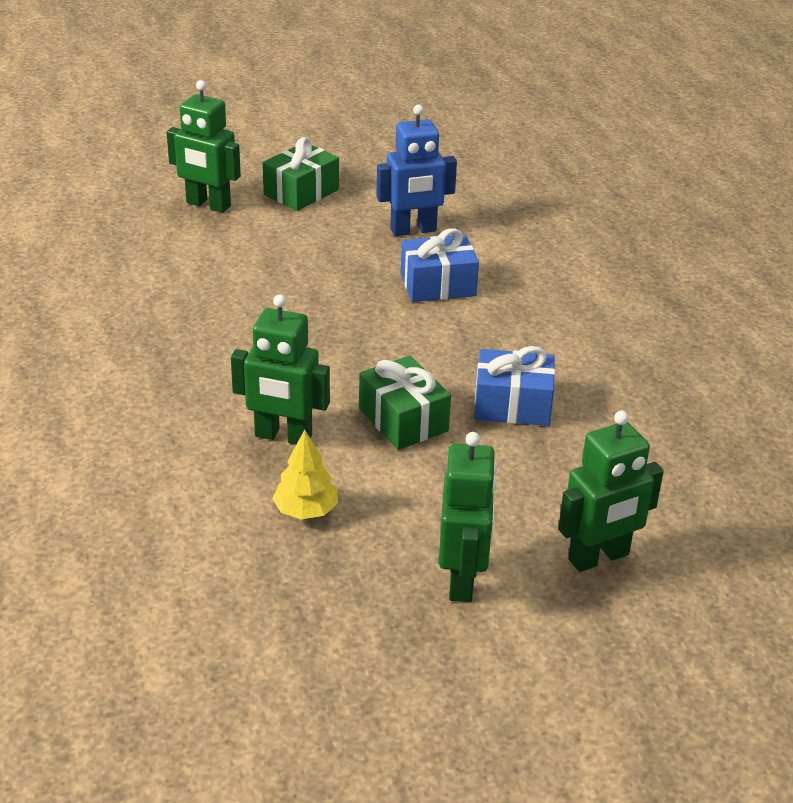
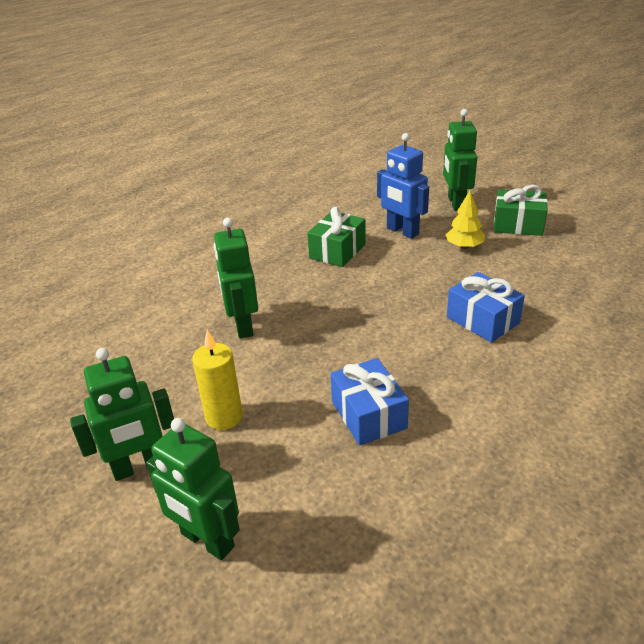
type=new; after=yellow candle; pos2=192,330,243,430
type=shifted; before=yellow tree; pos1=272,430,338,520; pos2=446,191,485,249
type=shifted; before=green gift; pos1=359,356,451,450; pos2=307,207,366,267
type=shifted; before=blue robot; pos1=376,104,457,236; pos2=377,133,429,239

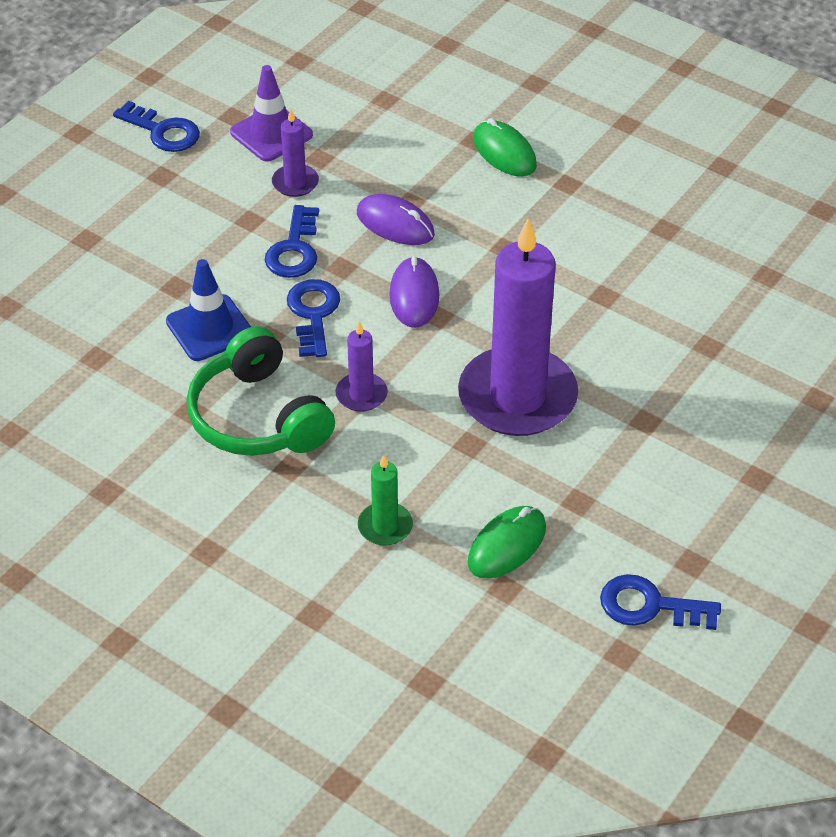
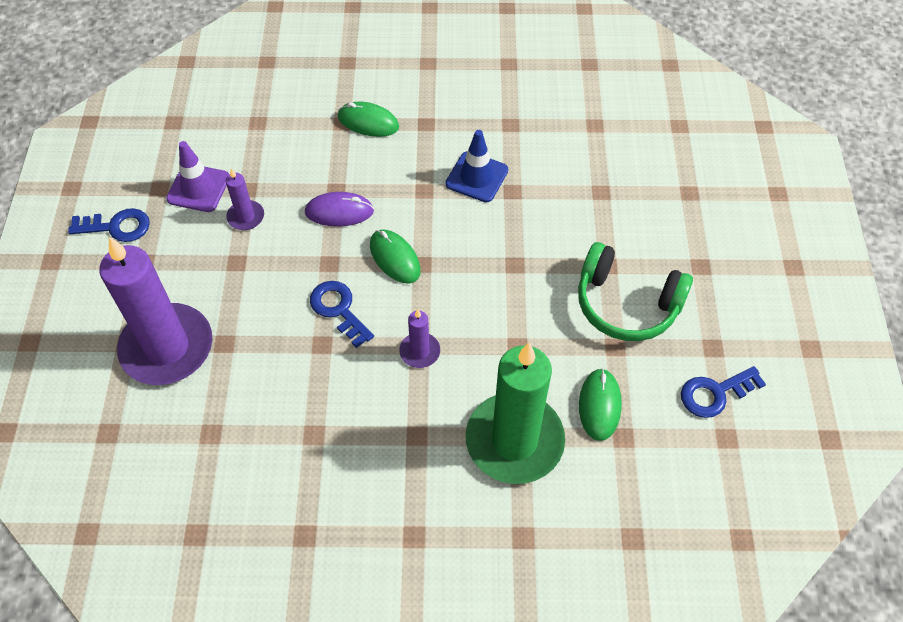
type=gone; before=blue key; pos1=265,205,319,278
type=shifted; before=blue traffic cone; pos1=166,259,251,361; pos2=446,130,508,202
type=shifted; before=green headphones; pos1=187,326,335,456; pos2=578,242,693,341
type=shifted; before=purple candle; pos1=458,219,578,436; pos2=99,237,213,385
type=repainted; before=purple mouse; after=green mouse; pos1=389,256,439,328; pos2=370,230,421,283
type=scaled; before=green candle; pos1=358,455,413,546; pos2=466,343,565,484; scale=2.29

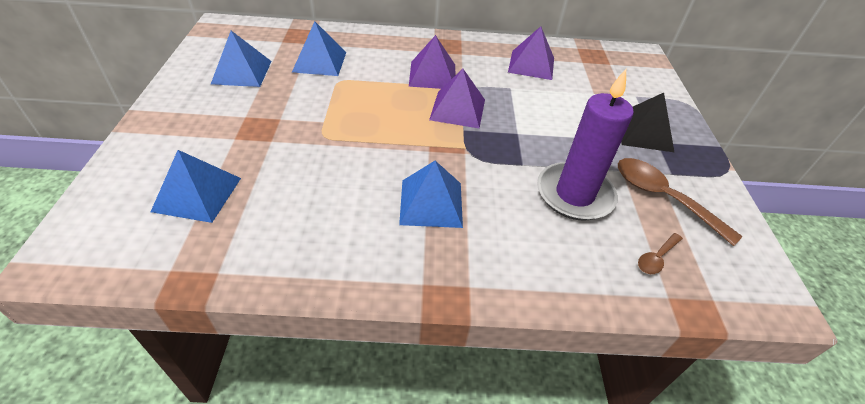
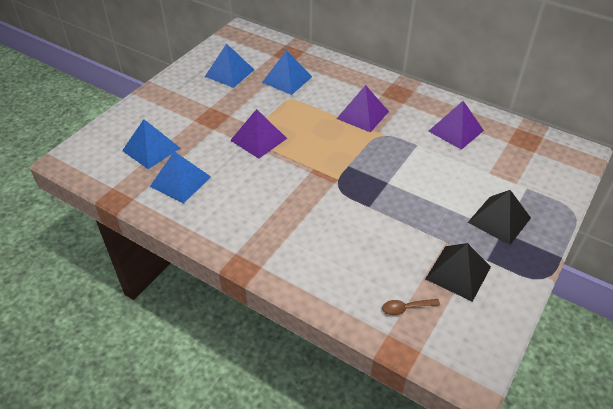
type=gone; before=purple candle; pos1=537,69,634,221
type=shifted; before=blue pyramid; pos1=399,161,463,228; pos2=150,151,211,203
type=shifted; before=purple pyramid; pos1=429,69,485,129; pos2=230,109,287,159
type=swapped; before=brown spoon; after=black pyramid; pos1=618,158,743,246; pos2=425,243,491,302

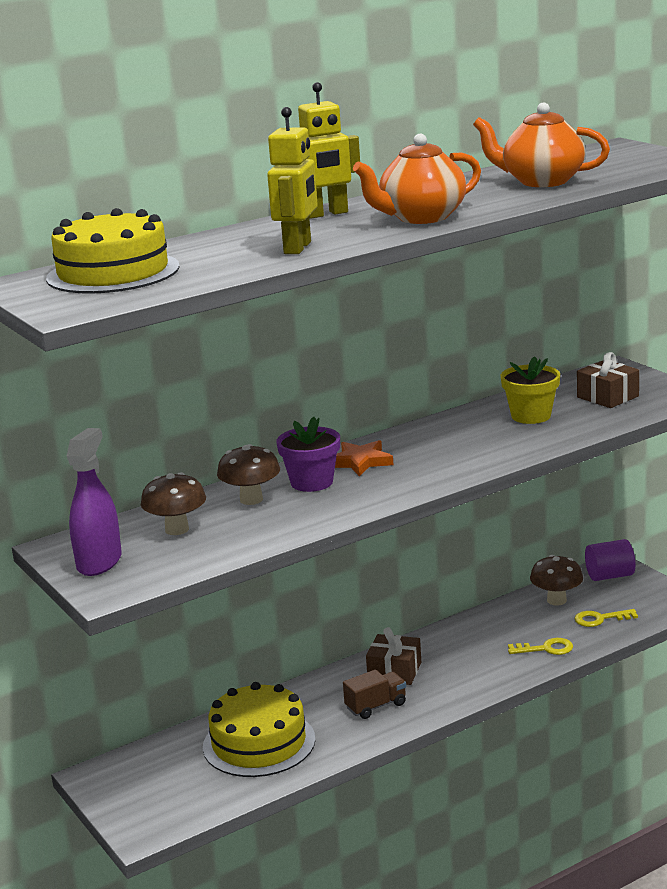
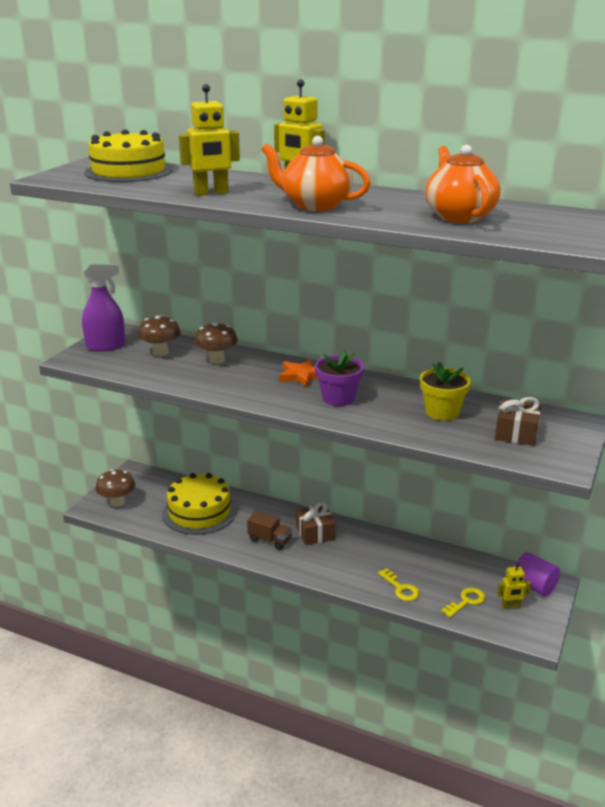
type=new; after=yellow robot; pos2=498,563,531,609
type=shifted; before=purple flower pot; pos1=276,417,340,492; pos2=315,350,364,406
type=shifted; before=brown mushroom; pos1=530,555,583,606; pos2=96,469,135,507
type=rotated; before=yellow key; pos1=574,609,638,627; pos2=441,588,486,618; turn=90

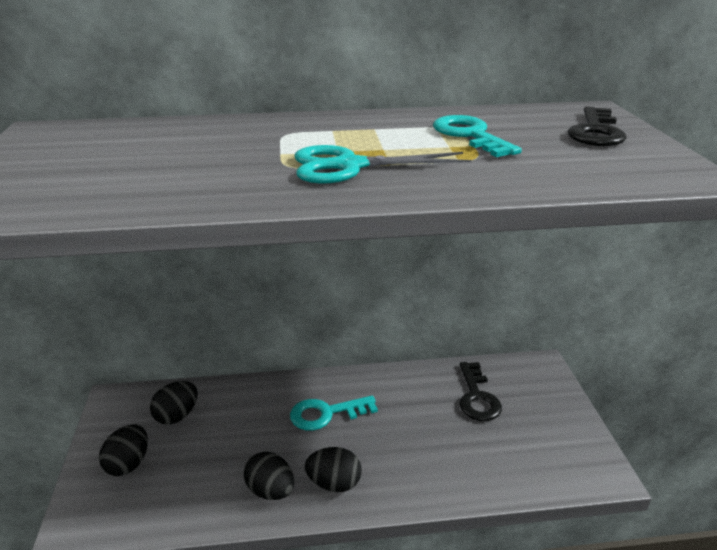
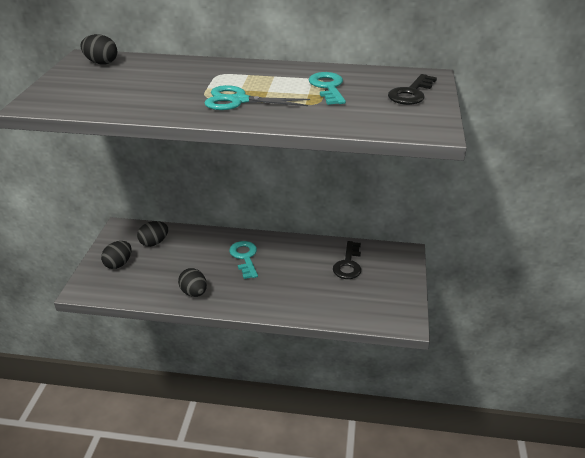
type=shifted; before=black egg; pos1=305,447,362,492; pos2=81,34,117,65
type=rotated; before=turquoise key; pos1=290,395,378,431; pos2=229,241,258,279; turn=75

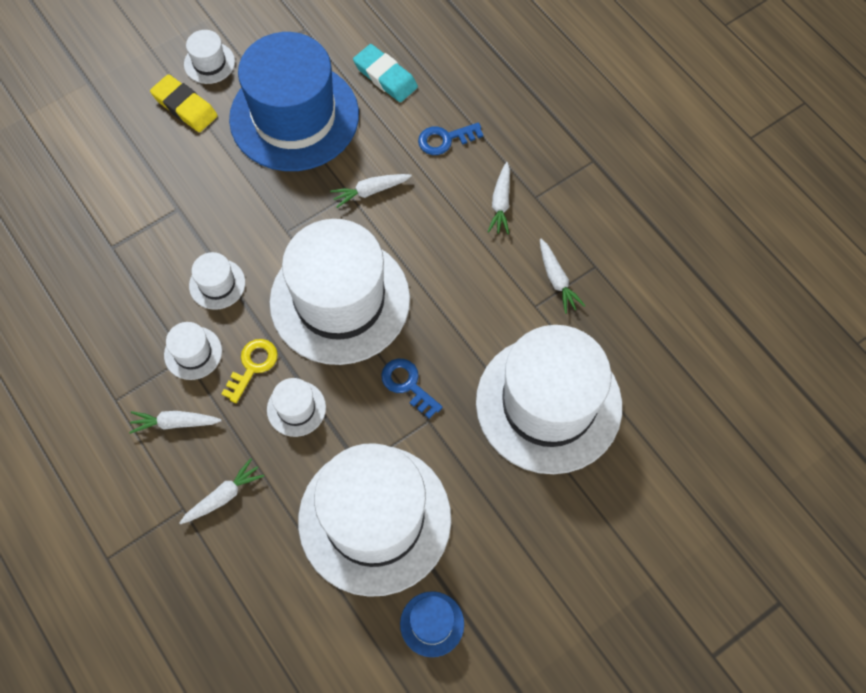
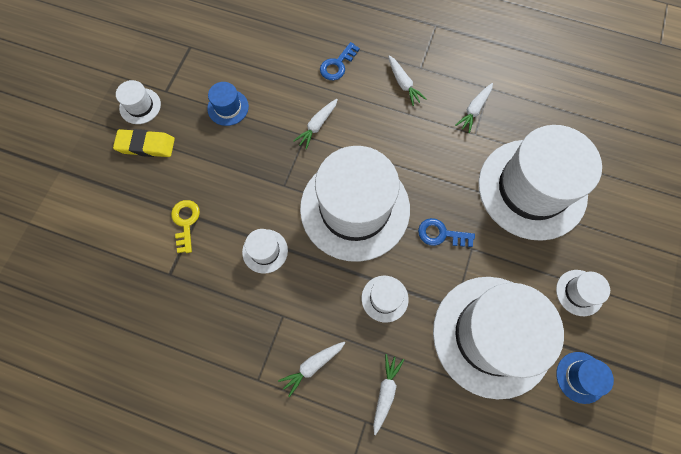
type=gone; before=turquoise eraser; pos1=353,44,418,102
type=shifted; before=white hat; pos1=164,322,222,380; pos2=556,270,610,316
type=shifted; before=yellow key; pos1=221,339,278,403; pos2=171,200,200,253
type=rotated; before=white carrot; pos1=540,239,585,314; pos2=455,83,493,133; turn=90
type=scaled; before=blue hat; pos1=229,32,359,171; pos2=207,82,249,126; scale=0.4

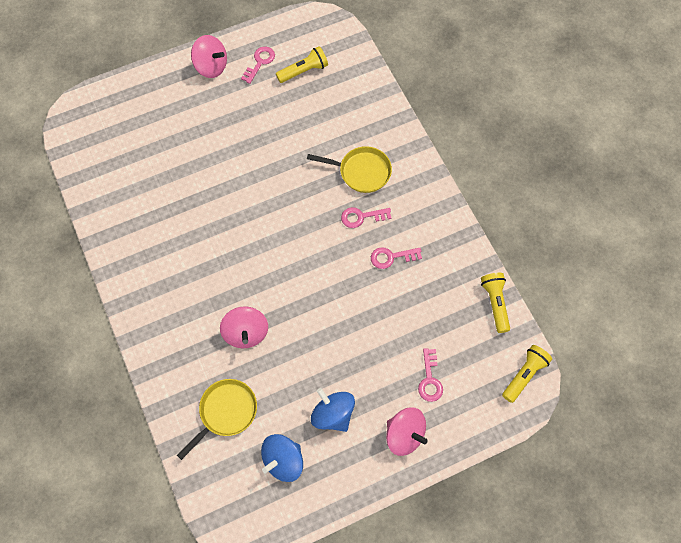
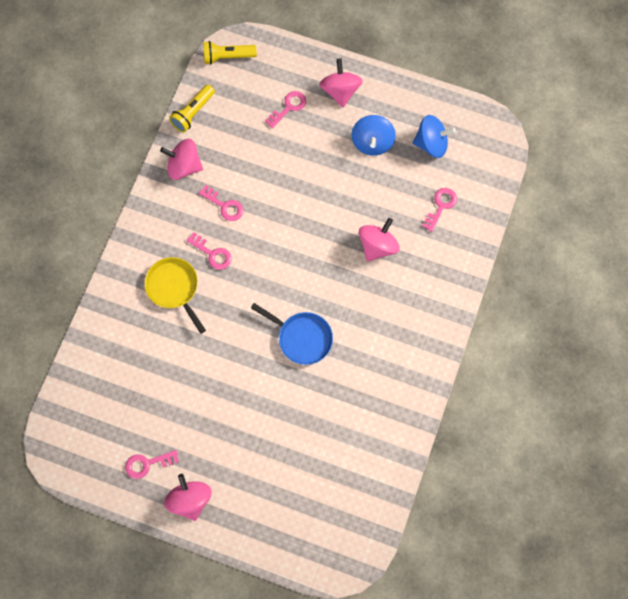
type=gone; before=yellow flashlight; pos1=276,46,328,83
type=new; after=pink spinning top; pos2=160,139,203,180
type=new; after=blue pan; pos2=251,303,333,365
type=swapped; before=yellow pan; after=pink key; pos1=177,379,257,460; pos2=422,188,457,232

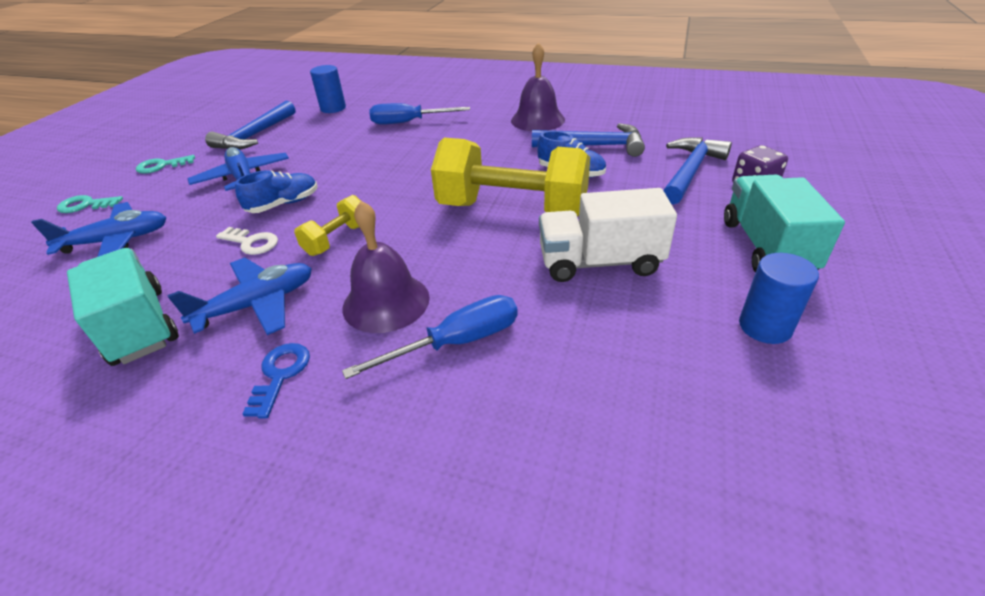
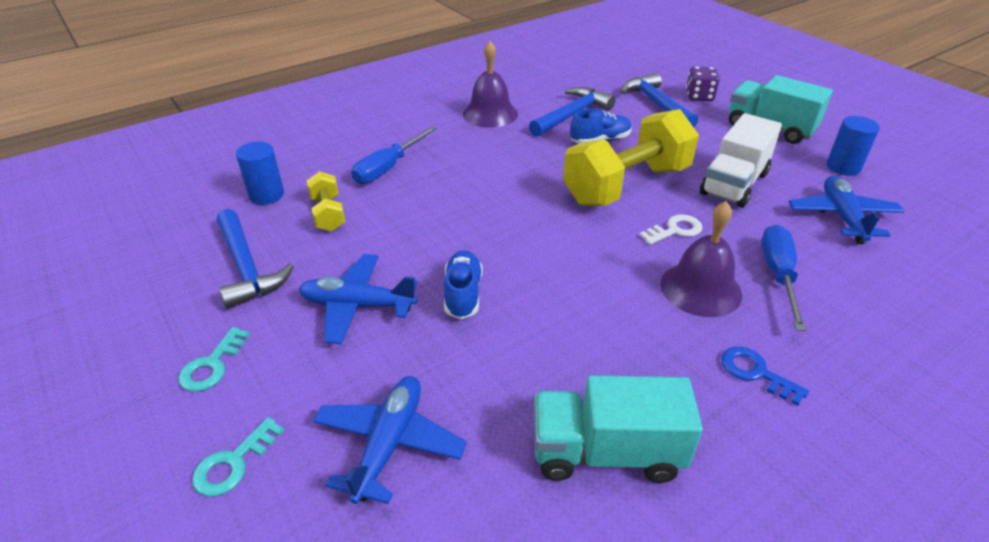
type=shifted; before=blue plane; pos1=167,258,312,335; pos2=789,176,904,244
type=shifted; before=white key; pos1=216,227,278,255; pos2=640,214,702,245
type=shifted; before=yellow dumbbell; pos1=294,195,361,256; pos2=307,171,345,232

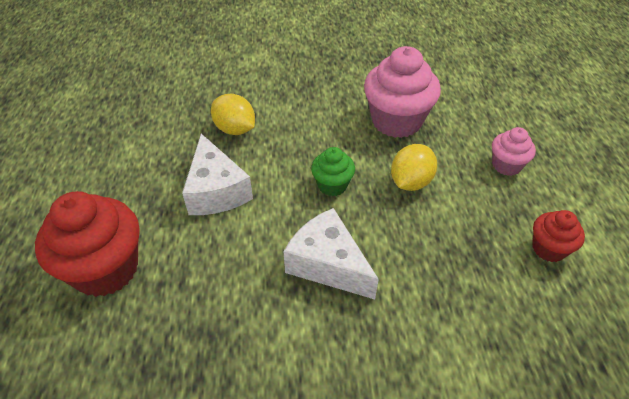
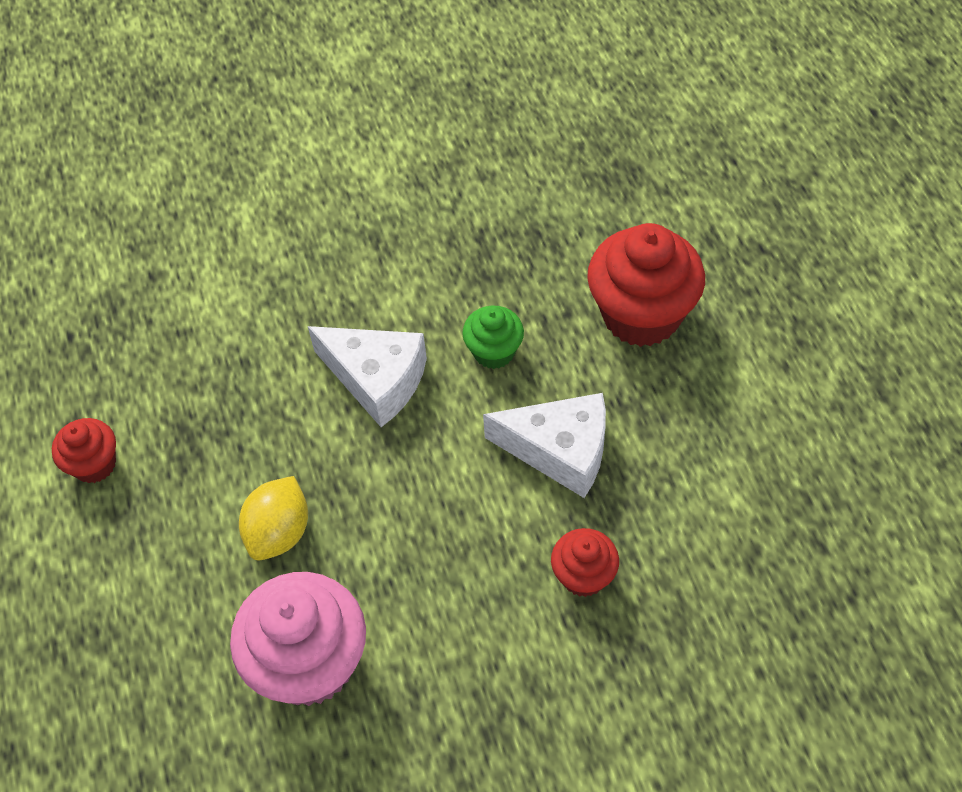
type=gone; before=pink cupcake; pos1=492,127,536,176
type=shifted; before=green cupcake; pos1=311,147,355,196; pos2=462,306,524,369
type=swapped; before=yellow lemon; after=red cupcake; pos1=211,94,255,135; pos2=551,528,619,597
type=rotated; before=white cheese; pos1=182,133,253,215; pos2=483,393,606,498; turn=135

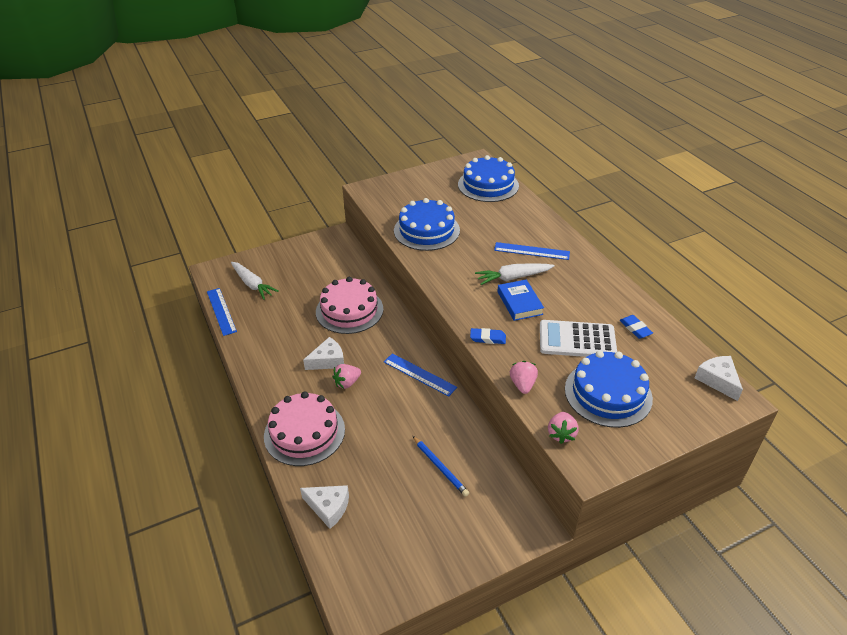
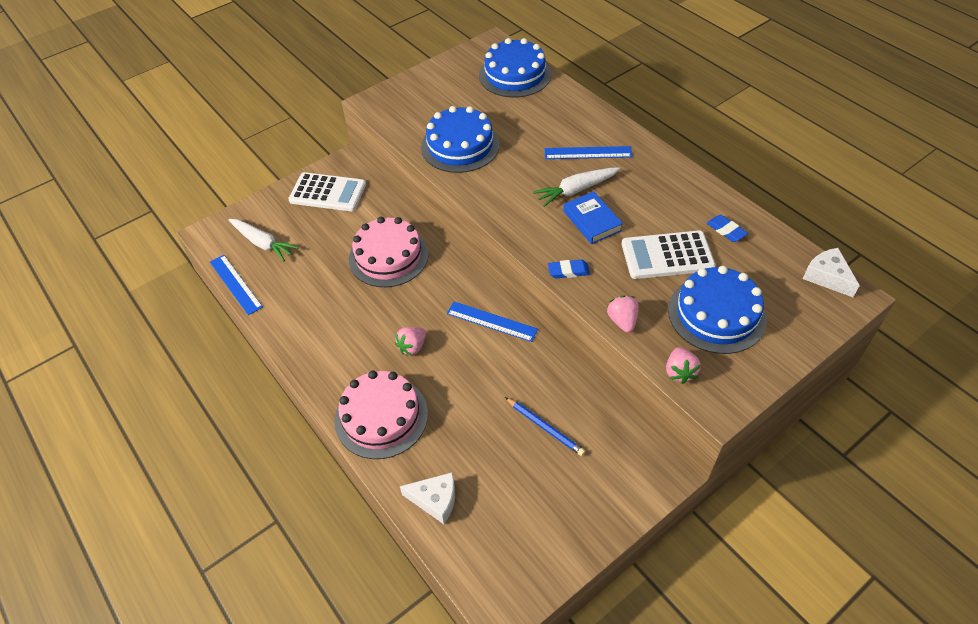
type=gone; before=white cheese; pos1=303,337,344,370
type=new; after=white calculator; pos2=288,172,366,211

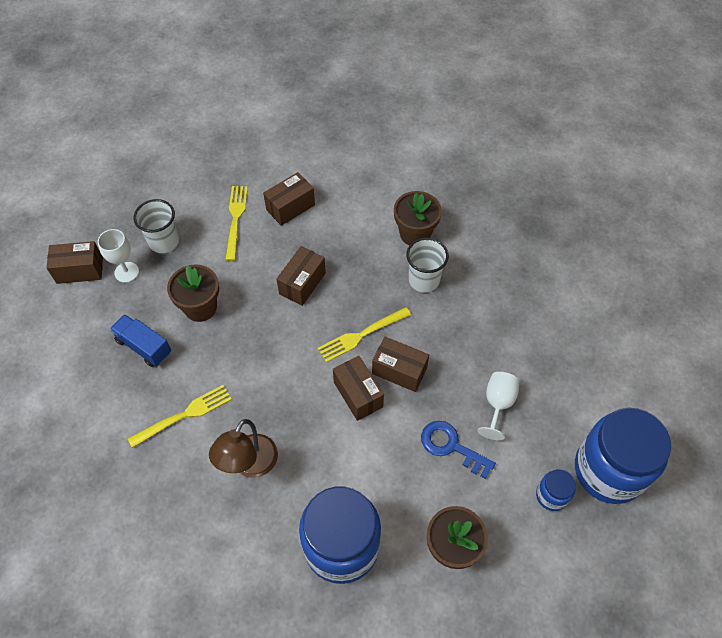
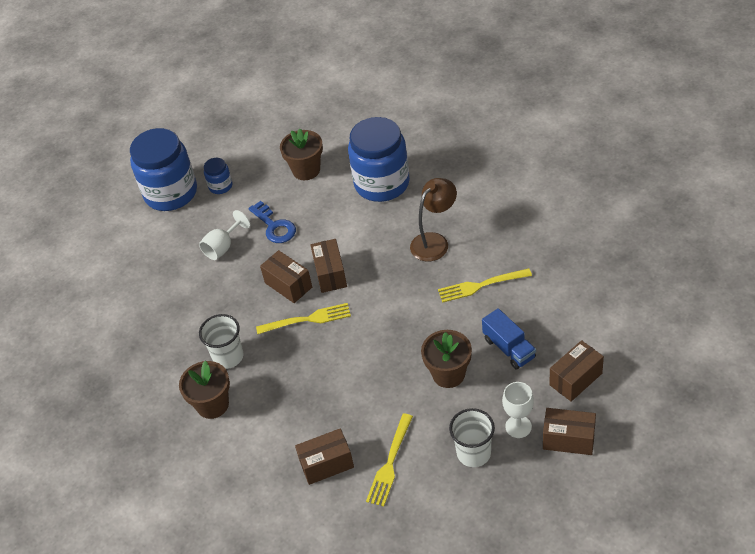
type=shifted; before=brown box; pos1=277,246,326,306; pos2=549,340,604,402

